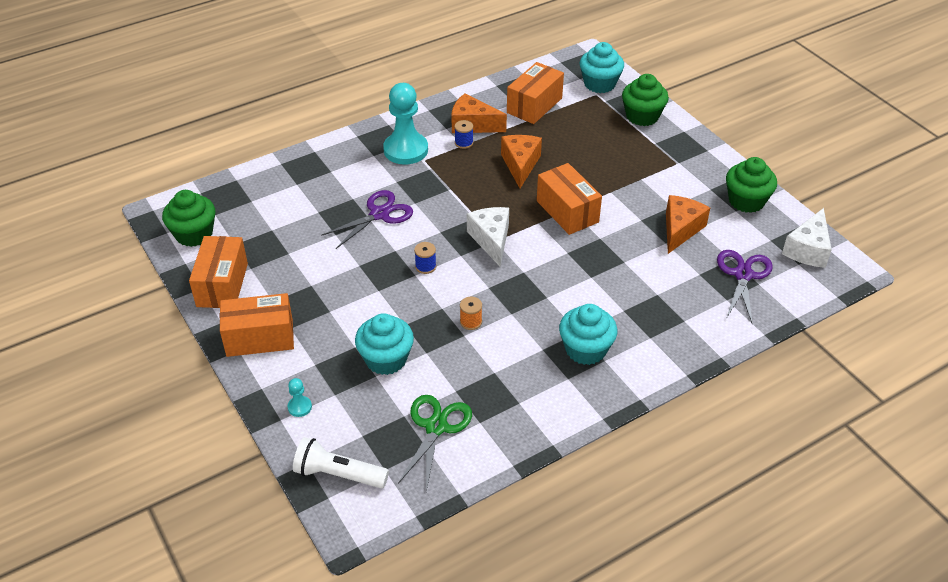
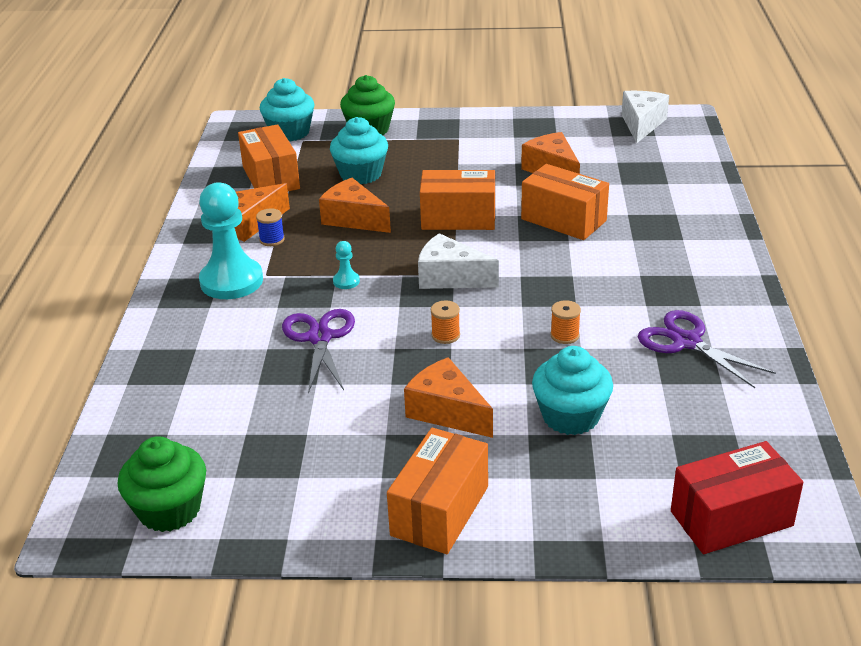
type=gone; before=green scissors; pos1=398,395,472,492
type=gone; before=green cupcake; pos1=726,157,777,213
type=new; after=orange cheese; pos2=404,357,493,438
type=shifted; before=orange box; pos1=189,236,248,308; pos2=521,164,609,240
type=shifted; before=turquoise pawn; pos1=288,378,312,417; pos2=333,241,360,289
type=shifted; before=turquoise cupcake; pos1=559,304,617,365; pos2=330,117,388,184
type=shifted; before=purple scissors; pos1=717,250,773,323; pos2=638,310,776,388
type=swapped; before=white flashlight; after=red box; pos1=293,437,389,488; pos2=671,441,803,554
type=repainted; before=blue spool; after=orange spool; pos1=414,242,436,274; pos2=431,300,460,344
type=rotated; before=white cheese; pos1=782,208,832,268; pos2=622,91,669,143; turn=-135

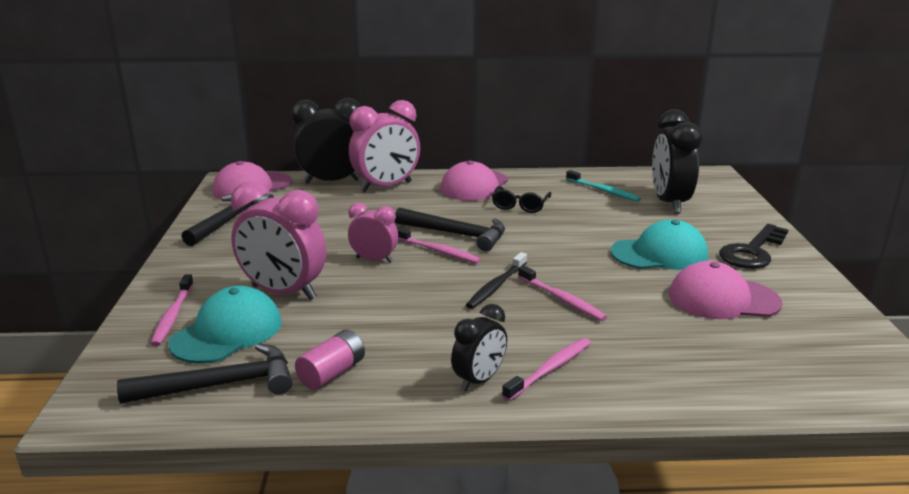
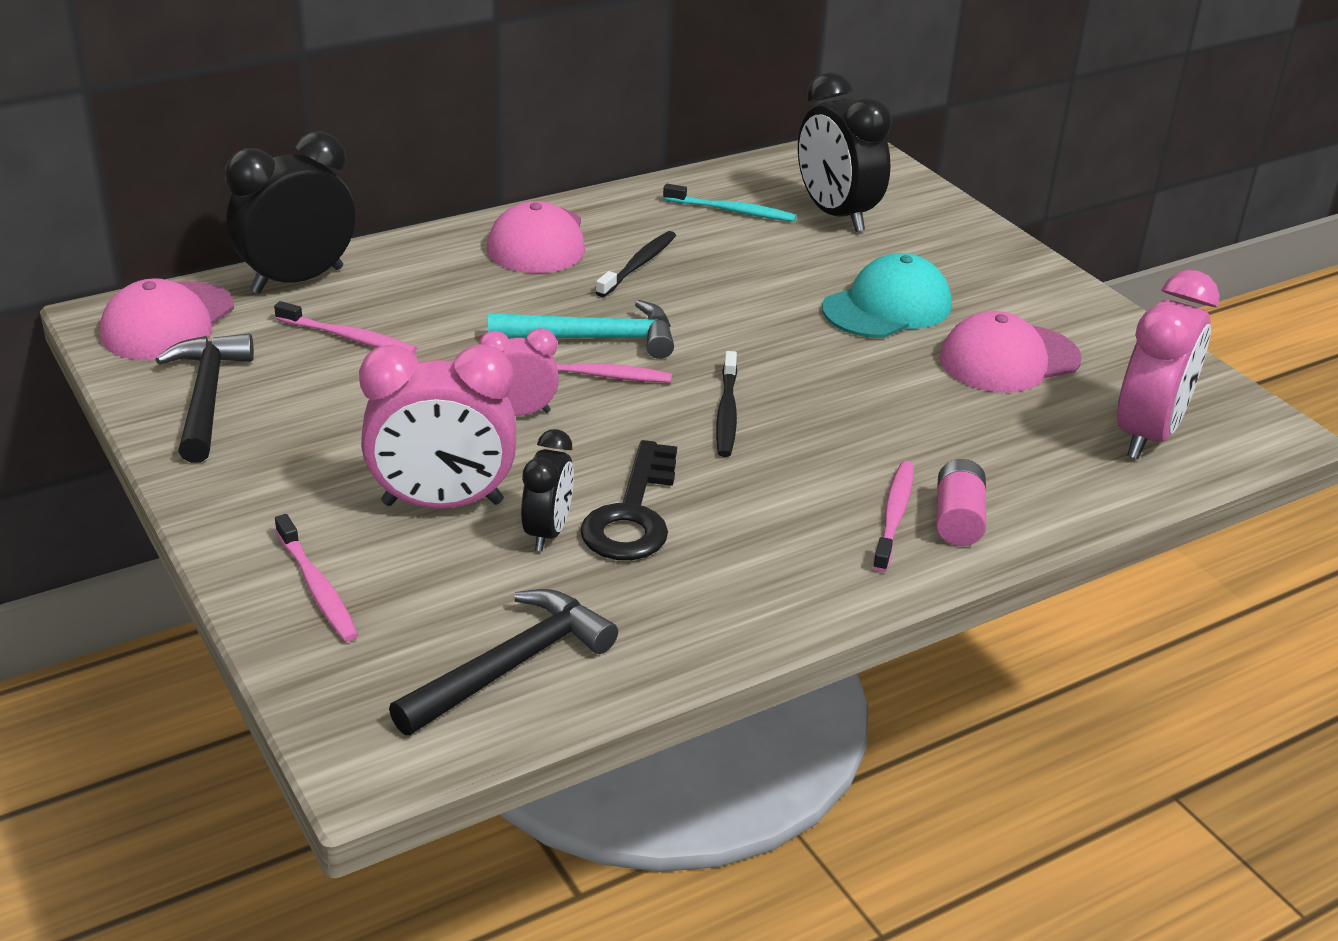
type=gone; before=turquoise cap; pos1=169,286,282,364
type=shifted; before=pink battery; pos1=295,329,365,390; pos2=936,459,986,546
type=shifted; before=pink clock; pos1=349,100,420,192; pos2=1117,270,1220,459
type=shifted; before=black clock; pos1=451,304,507,391; pos2=521,429,574,551
type=shifted; before=pink toothbrush; pos1=518,265,607,321; pos2=274,301,417,354
type=shifted; before=black key; pos1=719,224,788,269; pos2=580,440,677,560
type=swapped; before=black glasses; after=black toothbrush; pos1=492,186,551,213; pos2=596,231,676,297
type=repainted; before=black hammer; after=turquoise hammer; pos1=395,207,505,251; pos2=488,300,674,359

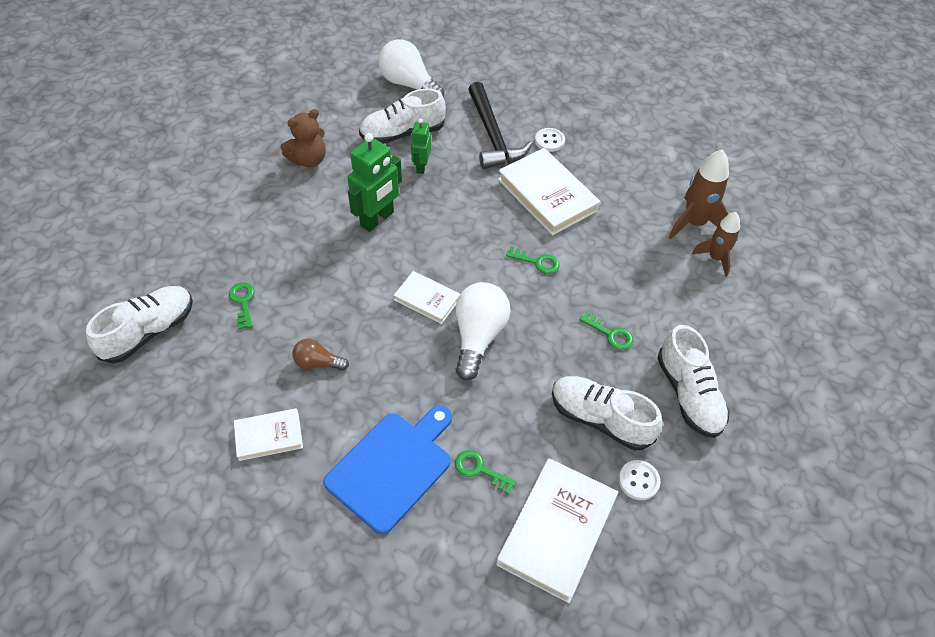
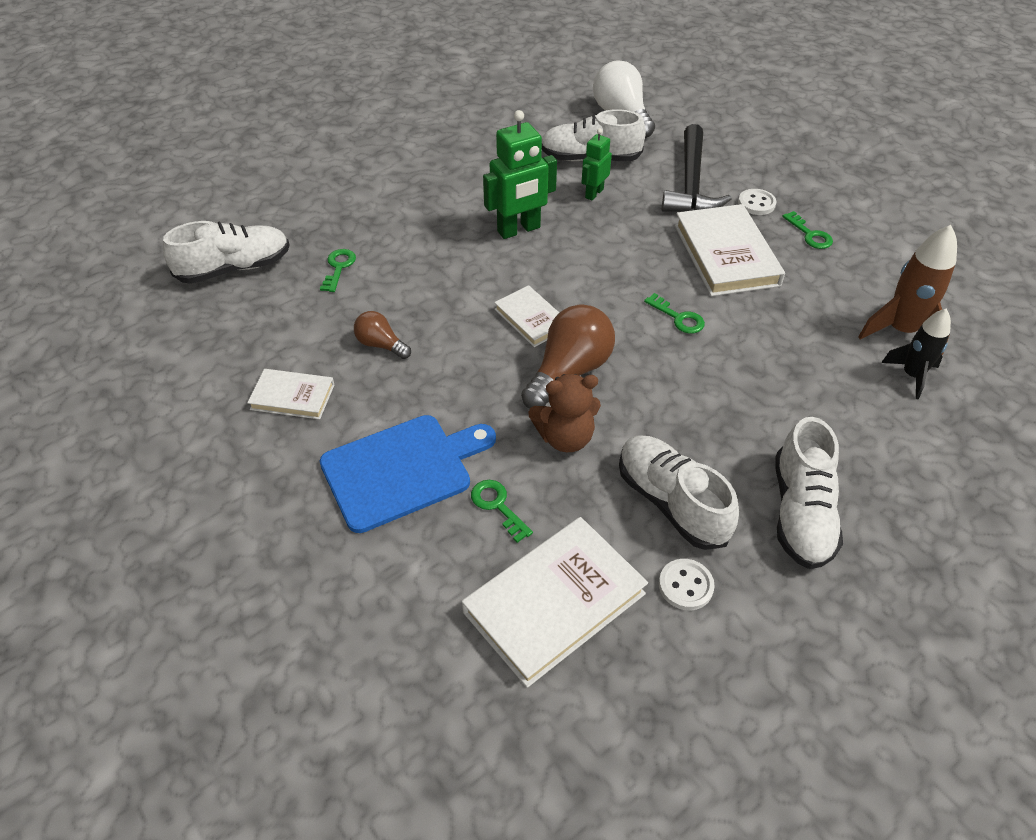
type=shifted; before=brown teddy bear; pos1=281,109,326,168; pos2=528,374,601,452
type=shifted; before=green key; pos1=580,311,633,350; pos2=782,211,833,249
type=repainted; before=white light bulb; after=brown light bulb; pos1=455,282,510,380; pos2=521,304,615,409
type=repainted; before=brown rocket; after=black rocket; pos1=692,212,740,277; pos2=881,309,951,400

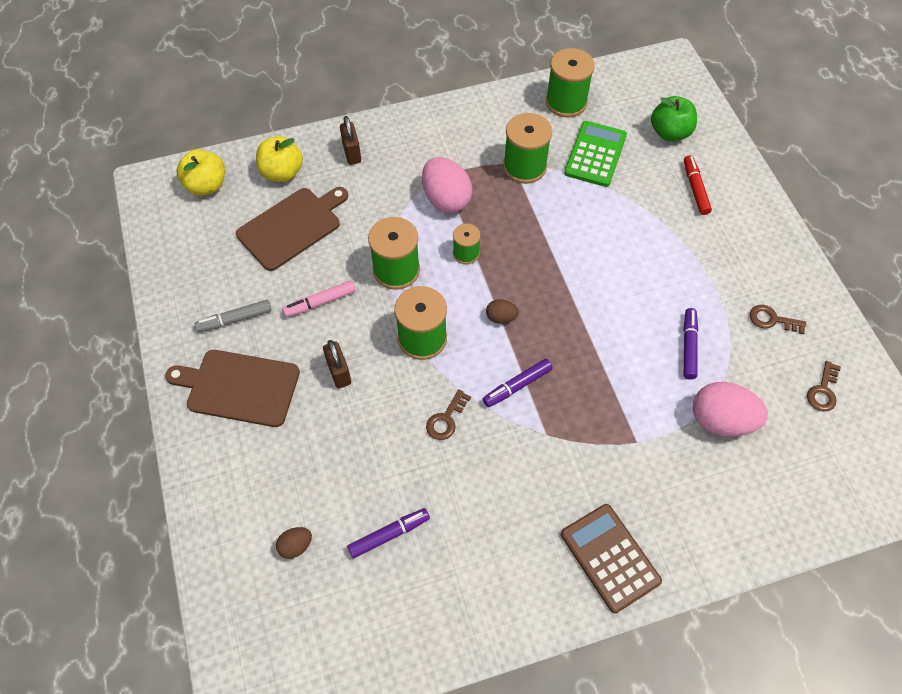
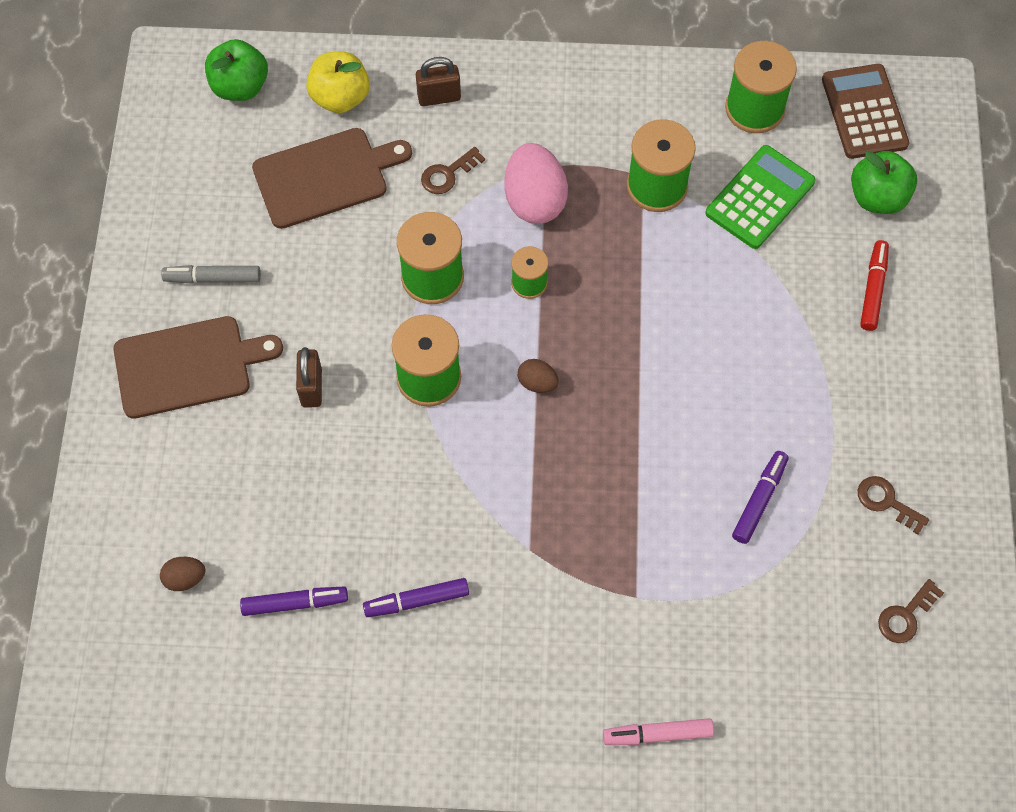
type=gone; before=pink egg; pos1=693,382,768,437
type=shifted; before=pink marker; pos1=282,280,356,317; pos2=603,718,714,745
type=shifted; before=brown key; pos1=426,389,471,440; pos2=421,147,485,194
type=shifted; before=purple marker; pos1=483,359,553,407; pos2=363,578,469,617
type=shifted; before=brown calculator; pos1=561,504,662,613; pos2=822,64,909,159
type=repainted; before=yellow apple; after=green apple; pos1=177,149,225,196; pos2=205,39,268,101
type=rotated; before=brown cutting board; pos1=165,350,300,427; pos2=113,316,283,419; turn=135
type=rotated; before=brown padlock; pos1=340,116,361,165; pos2=416,57,461,106; turn=75

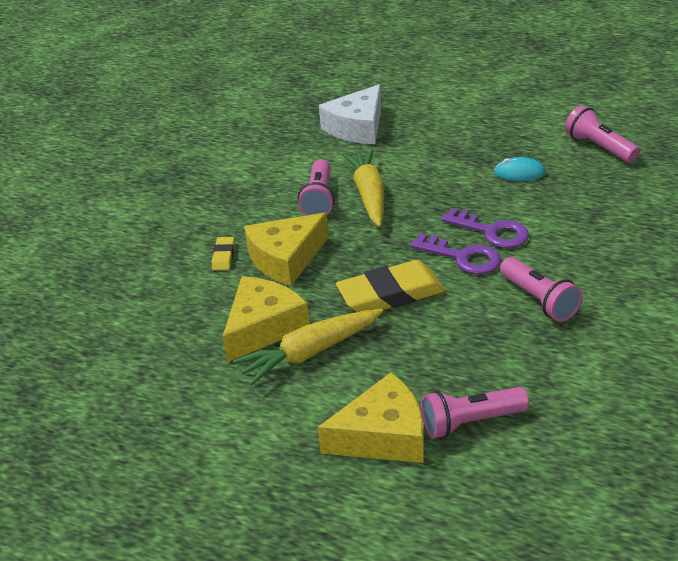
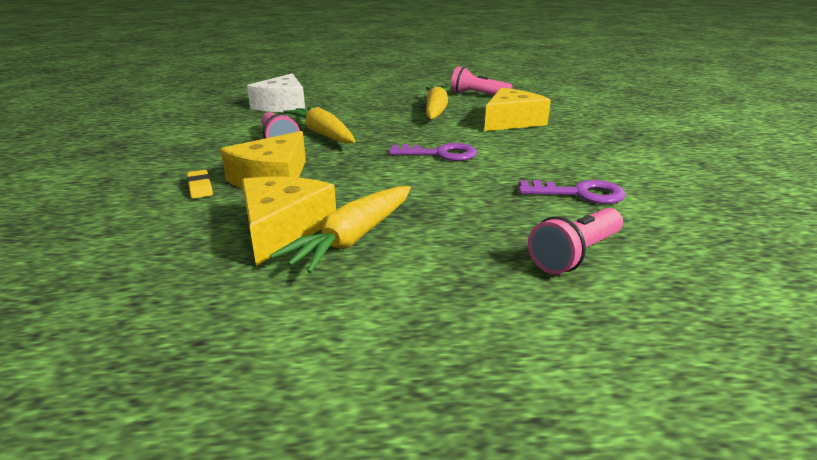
type=gone; before=yellow eraser; pos1=336,260,445,312
type=gone; before=pink flashlight; pos1=500,257,582,322
type=shifted; before=yellow cheese; pos1=317,373,424,463; pos2=484,88,551,131
type=shifted; before=purple key; pos1=441,208,529,248; pos2=519,180,626,204
type=swapped; before=turquoise mouse; after=yellow carrot; pos1=494,157,546,181; pos2=425,87,451,119

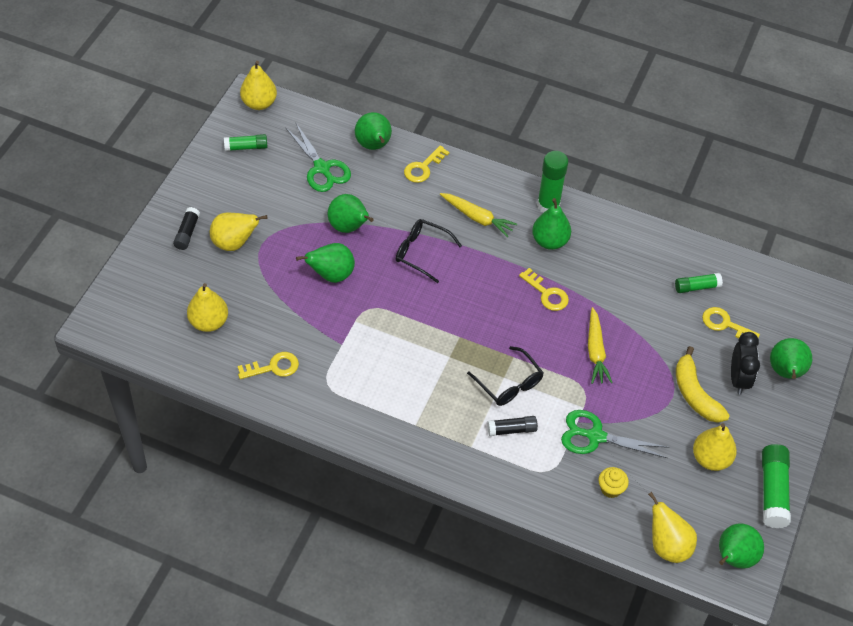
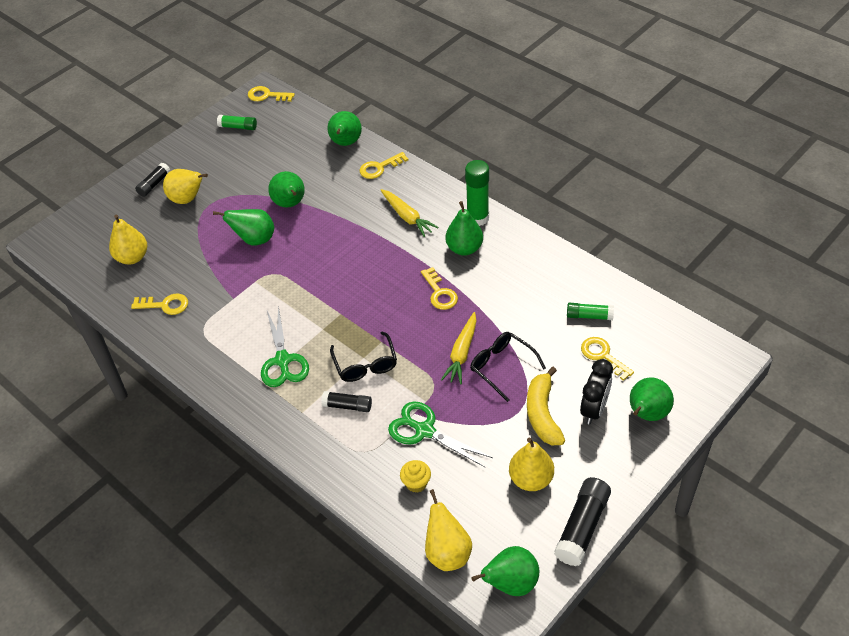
type=shifted; before=green scissors; pos1=286,123,351,192; pos2=261,306,309,387
type=shifted; before=black glasses; pos1=396,219,462,283; pos2=470,332,546,402
type=swapped; before=yellow pear; after=yellow key; pos1=240,61,277,110; pos2=248,86,295,102
type=repainted; before=green glue stick; after=black glue stick; pos1=762,444,791,528; pos2=554,477,611,566

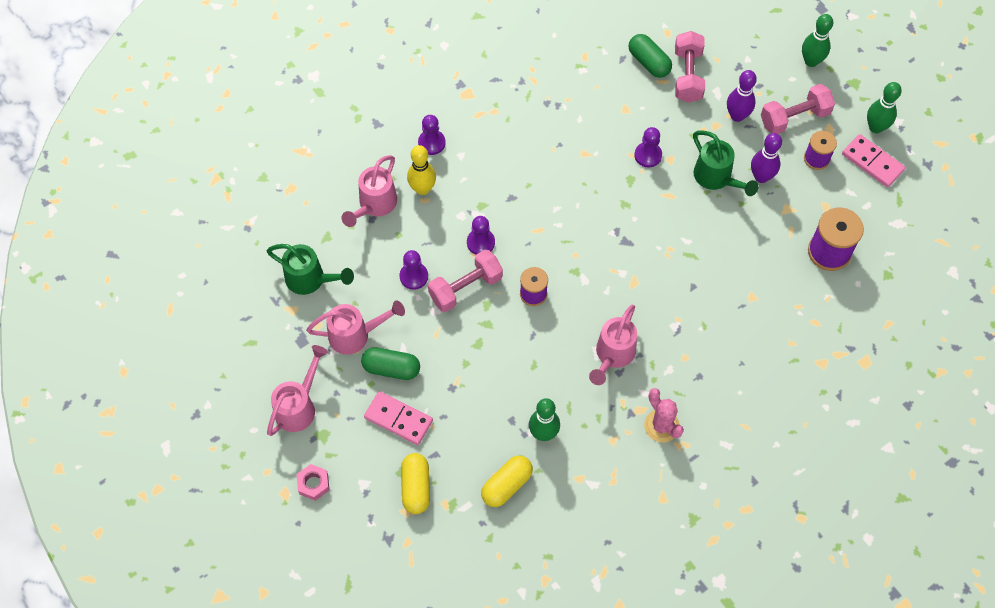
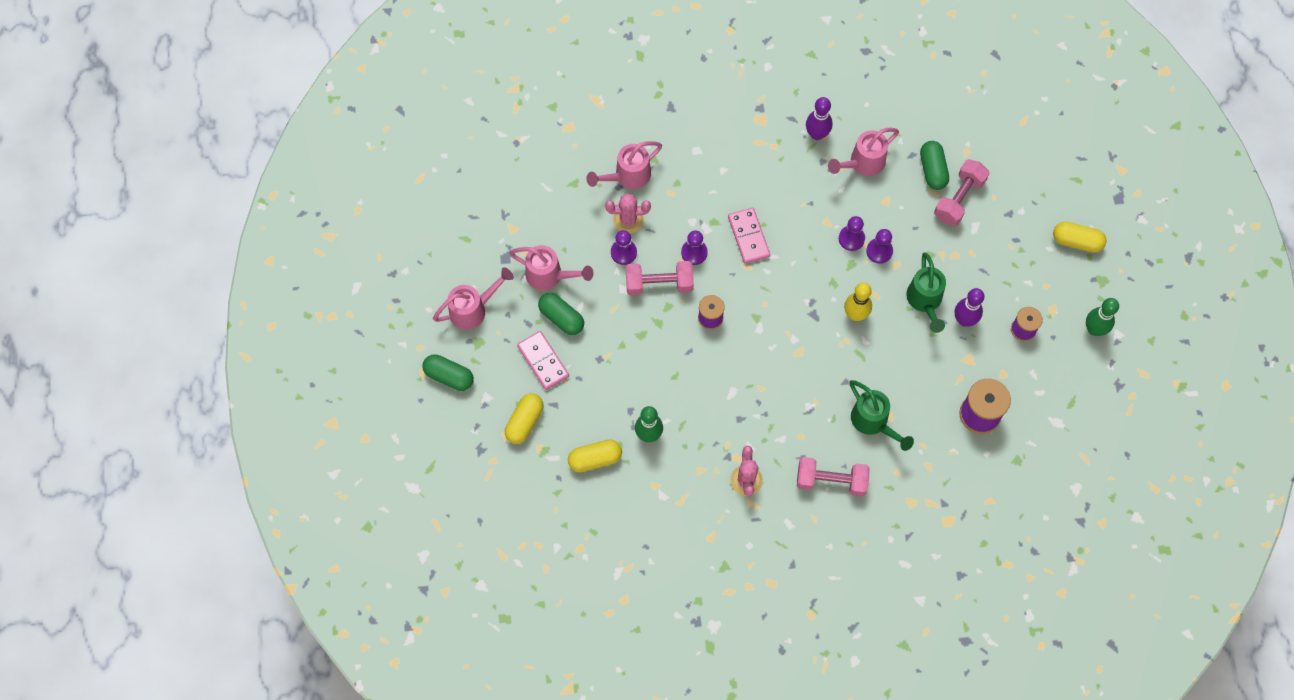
type=new; after=pink cactus; pos2=605,193,651,234
type=shifted; before=green watering can; pos1=267,244,354,295; pos2=849,380,914,451
type=shifted; before=yellow bowling pin; pos1=407,145,436,195; pos2=844,283,872,321
type=shifted; before=purple pawn; pos1=418,115,445,155; pos2=839,216,865,251
type=shifted; before=pink watering can; pos1=589,305,637,385; pos2=828,128,899,176
type=shifted; before=purple bowling pin; pos1=727,70,757,122; pos2=806,97,833,140
type=shifted; before=pink dumbbell; pos1=761,84,835,134; pos2=797,457,869,497
type=shifted; before=pink domino; pos1=842,134,905,187; pos2=728,208,770,264
type=swapped; before=pink nut; after=green capsule; pos1=297,464,330,501; pos2=423,354,474,391
type=swapped; before=green bowling pin; after=yellow capsule; pos1=802,14,833,67; pos2=1053,222,1107,253

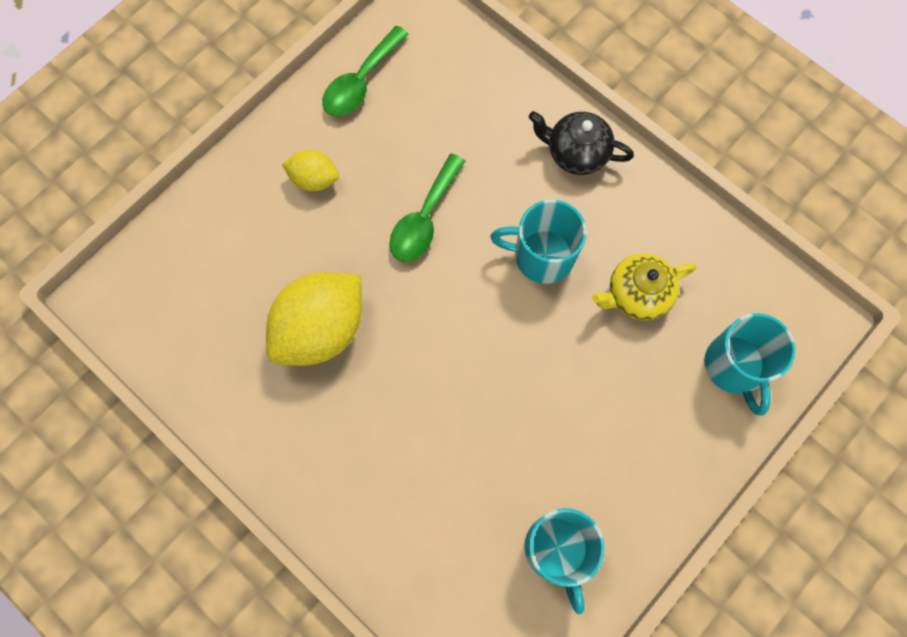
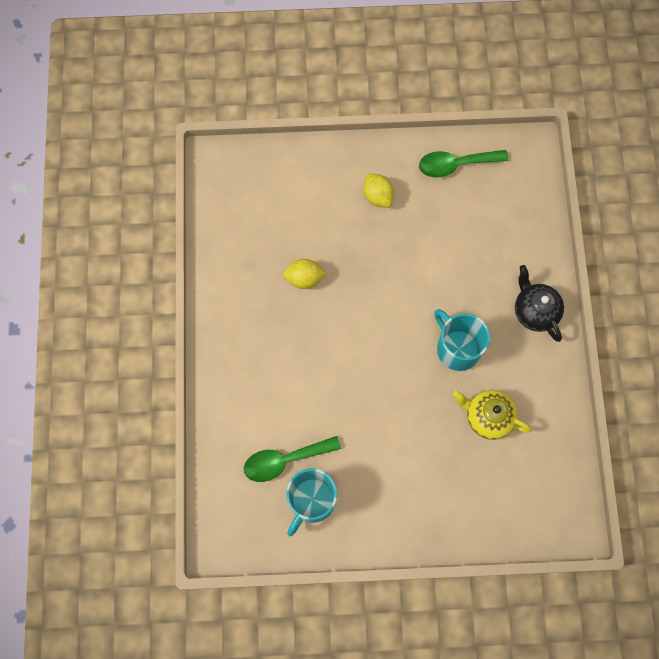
type=gone; before=turquoise mug; pos1=705,313,796,416
type=shifted; before=green spoon; pos1=389,154,465,262; pos2=244,436,341,482
type=scaled; before=yellow lemon; pos1=266,272,362,366; pos2=283,259,327,289; scale=0.52

